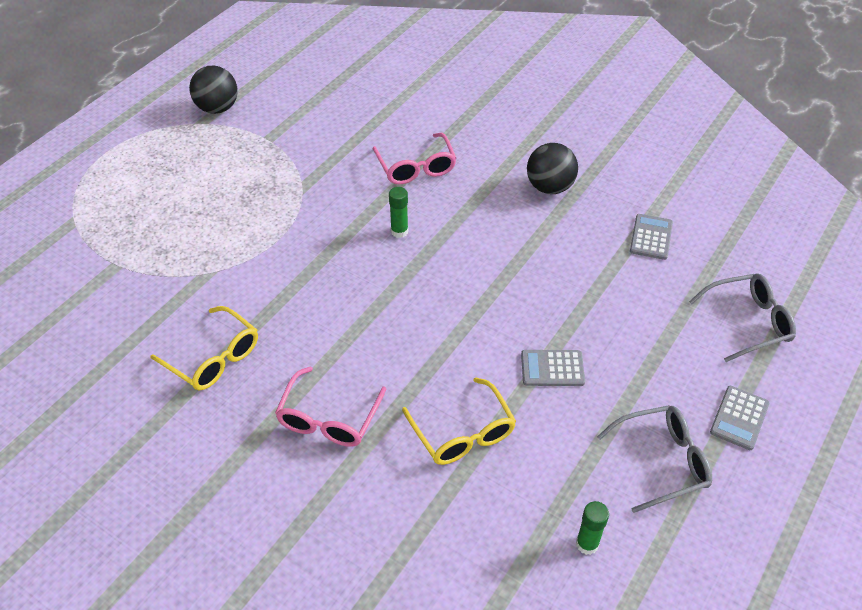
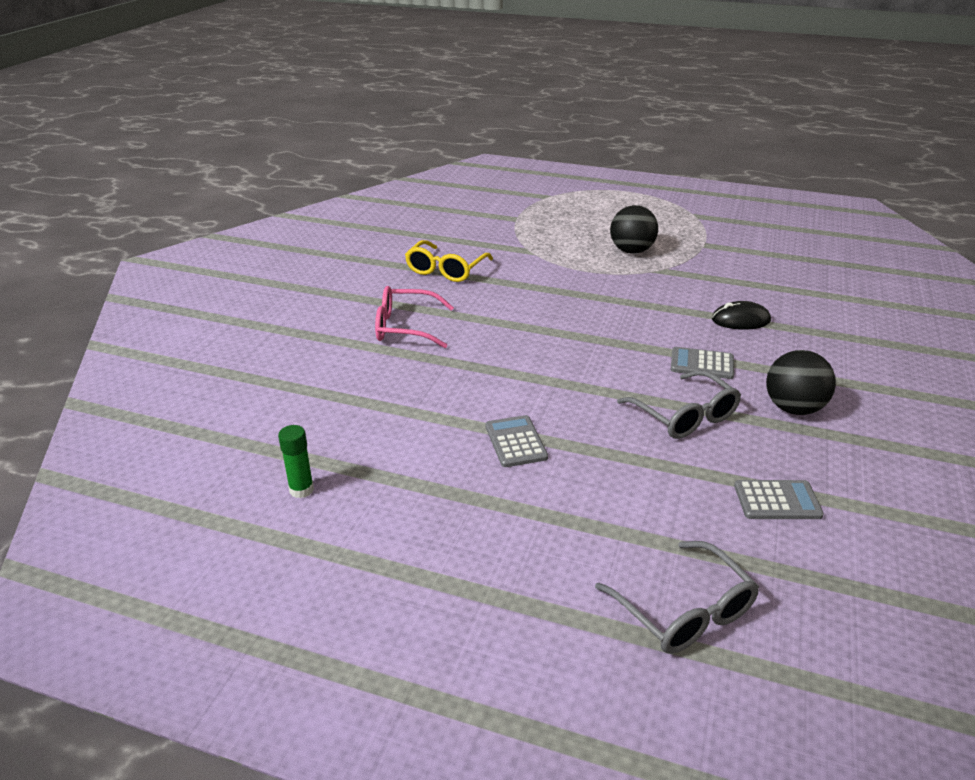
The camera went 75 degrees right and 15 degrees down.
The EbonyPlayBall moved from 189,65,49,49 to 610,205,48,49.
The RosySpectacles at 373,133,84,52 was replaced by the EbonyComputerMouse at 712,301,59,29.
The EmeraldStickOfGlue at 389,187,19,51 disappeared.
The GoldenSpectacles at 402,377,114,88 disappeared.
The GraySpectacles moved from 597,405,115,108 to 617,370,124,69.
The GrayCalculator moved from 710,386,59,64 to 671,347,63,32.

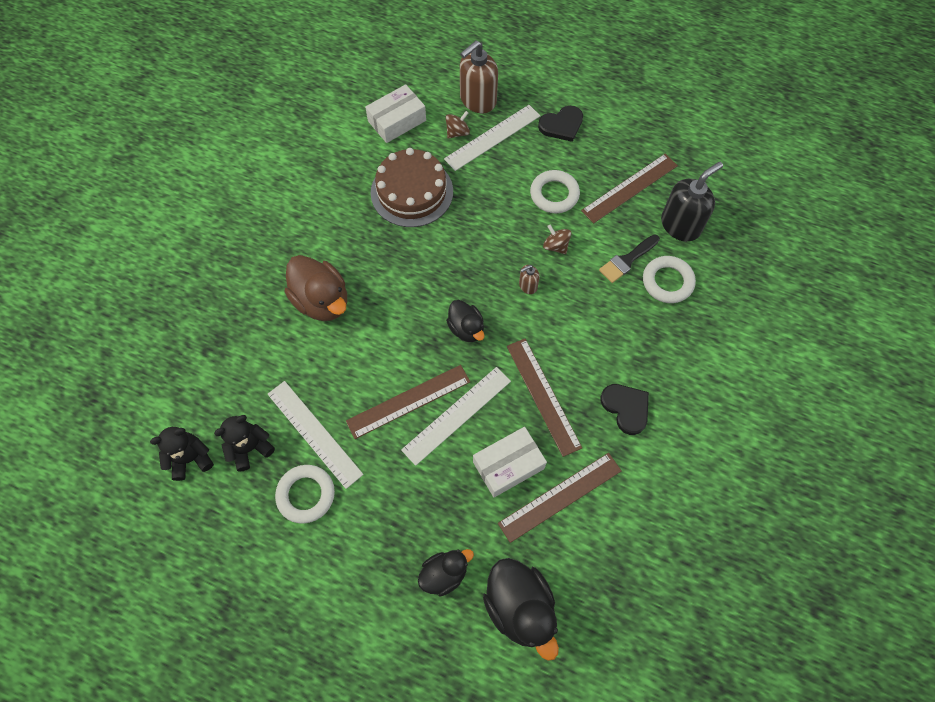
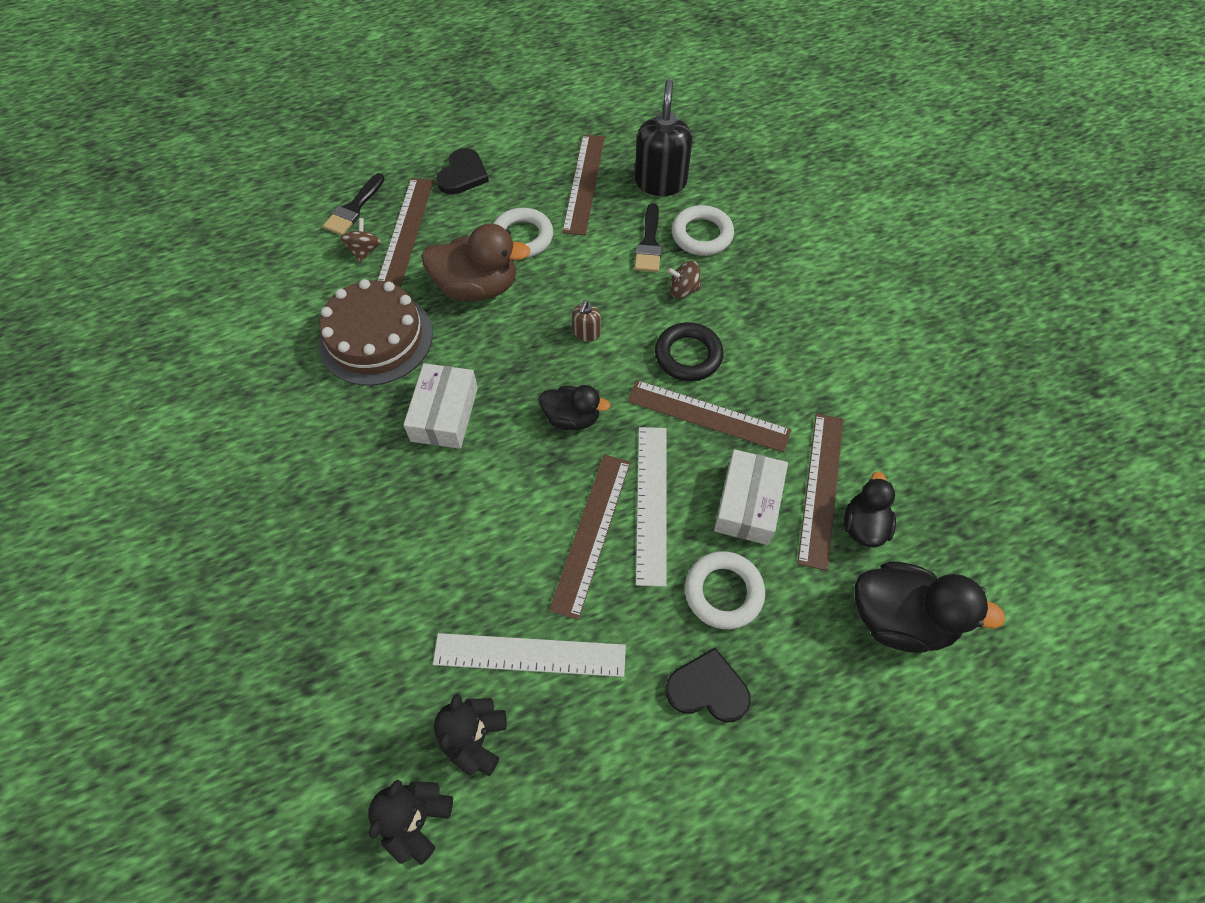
The camera went 45 degrees left and 5 degrees down.
The SnowWhiteTorus moved from 275,465,60,59 to 685,551,80,78.
The BrownToyDuck moved from 285,255,62,66 to 421,224,110,77.
The SnowWhiteParcel moved from 365,84,61,59 to 403,363,75,86.
The EbonyToyDuck moved from 418,549,56,48 to 844,472,52,76.
The SnowWhiteMeasuringStick at 444,105,96,66 became the BrownMeasuringStick at 377,178,57,109.
The BrownPumpBottle at 460,41,38,73 was replaced by the EbonyPaintBrush at 323,173,62,62.
The BrownToyTop moved from 543,225,28,29 to 667,261,34,37.
The EbonyHeart moved from 600,384,49,51 to 666,648,85,74.
The EbonyTorus at 655,322,68,59 appeared.

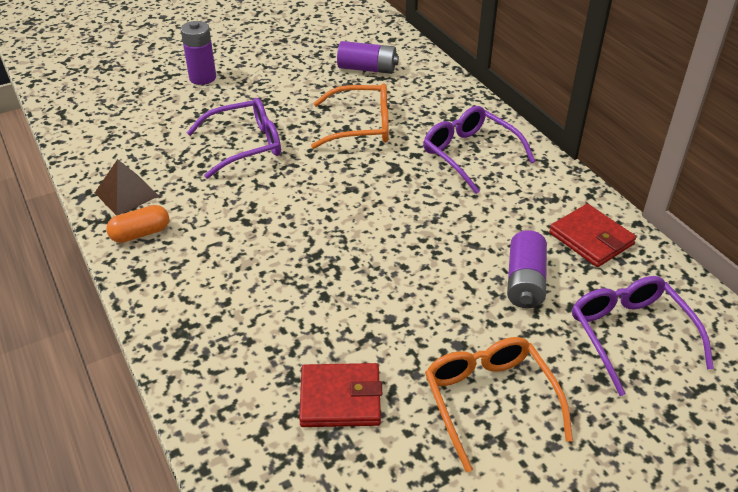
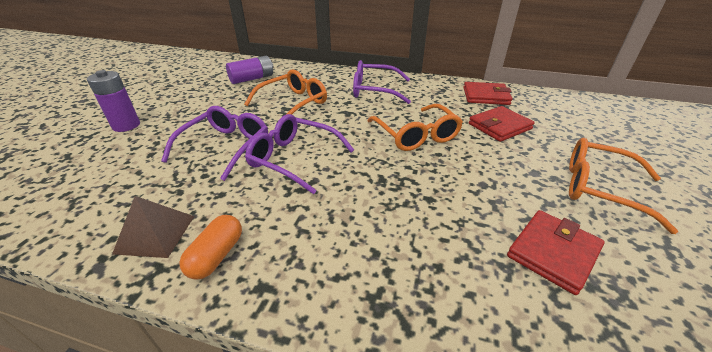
The camera went 45 degrees left and 5 degrees down.
The PurplePowerCell at 507,230,40,78 was replaced by the RedBillfold at 469,106,66,36.
The PurpleSpectacles moved from 572,276,142,120 to 245,114,109,80.
The OrangeSpectacles at 368,104,95,47 appeared.

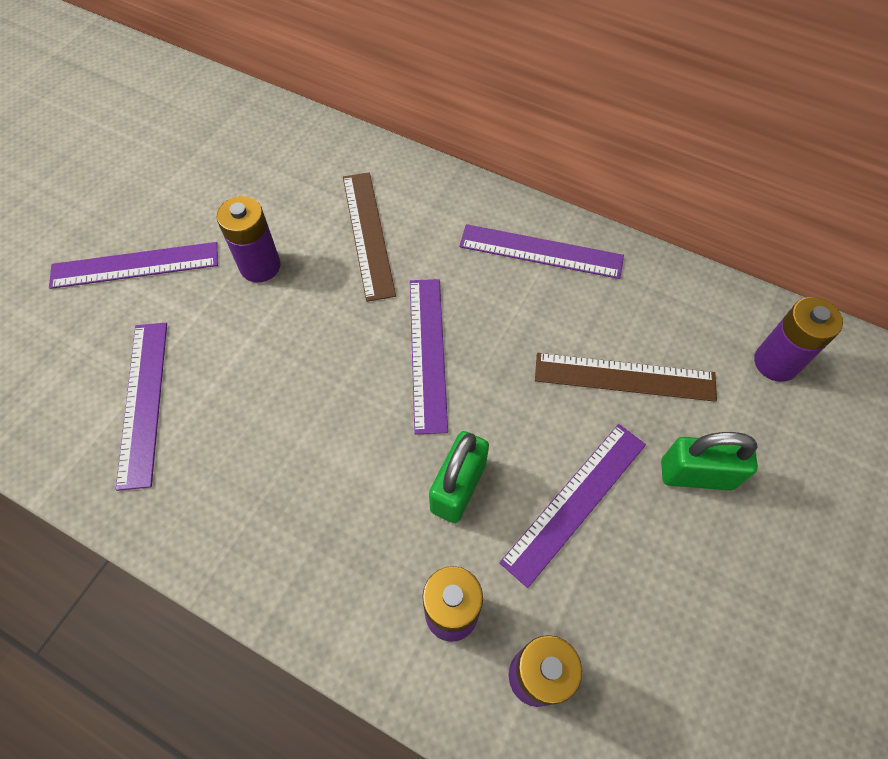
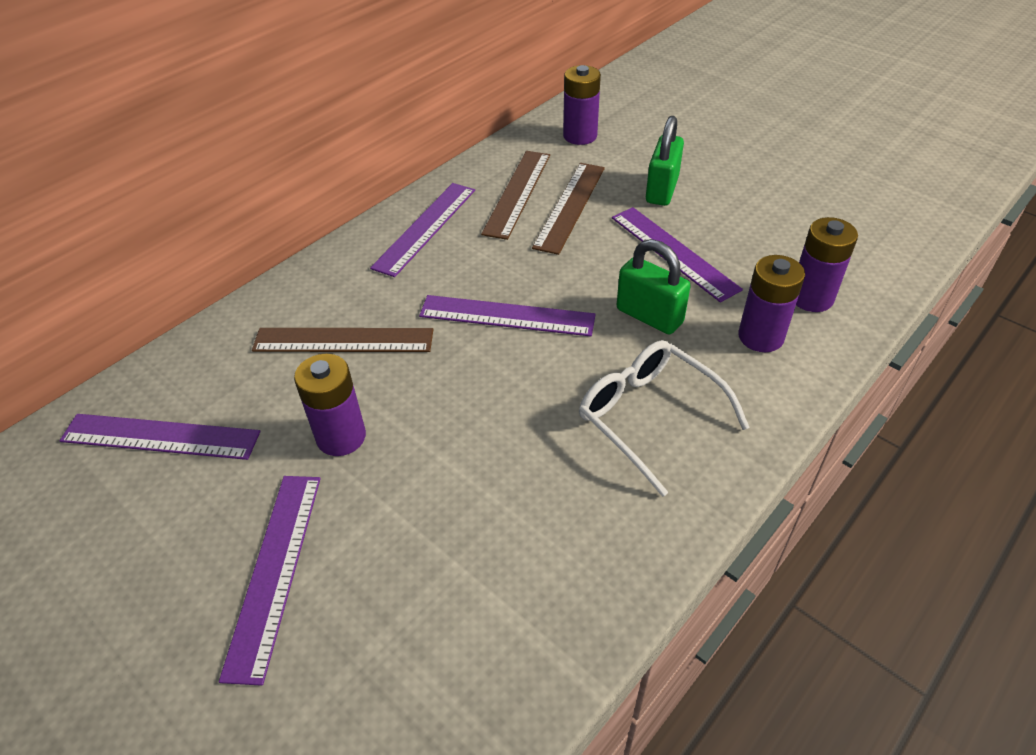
The camera went 75 degrees left and 15 degrees down.
The PurpleMeasuringStick moved from 116,323,51,168 to 59,414,201,46.
The BrownMeasuringStick at 481,151,69,89 appeared.
The SnowWhiteSpectacles at 579,340,171,157 appeared.

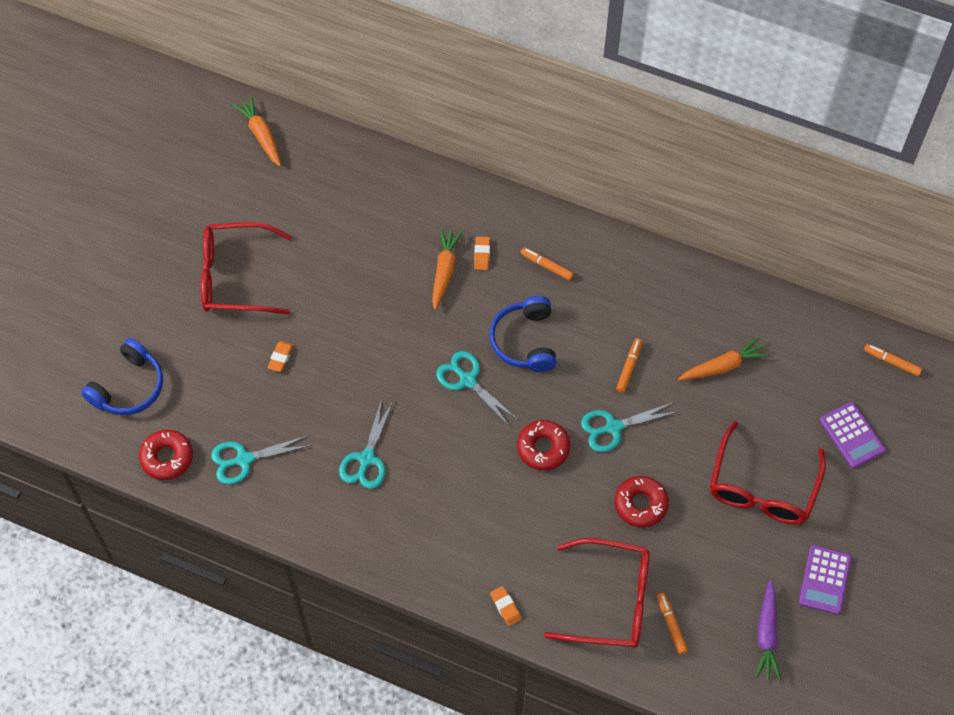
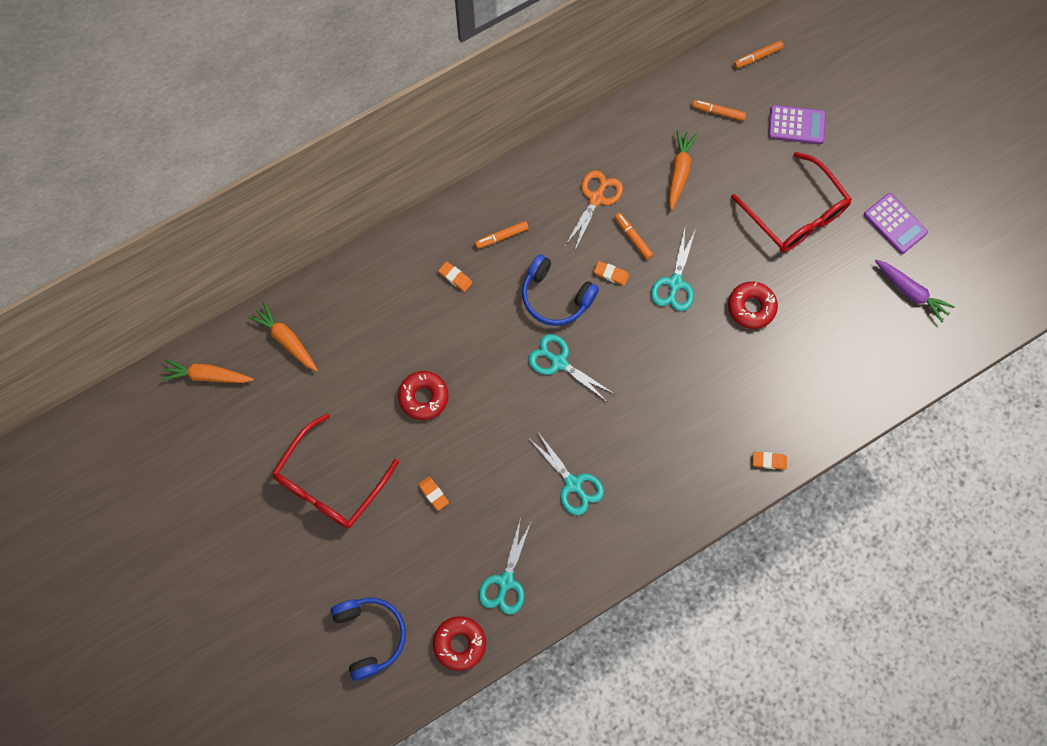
The camera went 55 degrees left and 10 degrees up.
The OrangeToyCarrot moved from 432,228,31,82 to 248,302,70,69.
The AquaShears at 436,351,83,74 turned 45 degrees clockwise.
The RedDonut moved from 517,420,53,50 to 398,371,50,49.
The RedSpectacles at 544,538,106,110 disappeared.
The OrangeFeltPen moved from 657,593,31,62 to 692,100,54,21.
The OrangeShears at 565,170,58,79 appeared.
The OrangePencilEraser at 594,261,35,25 appeared.

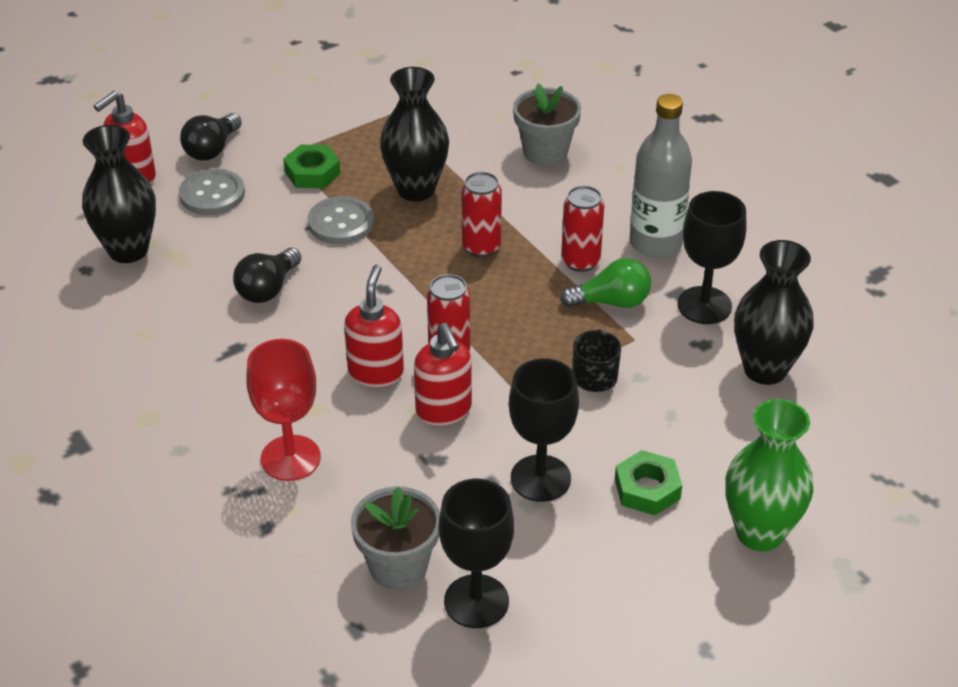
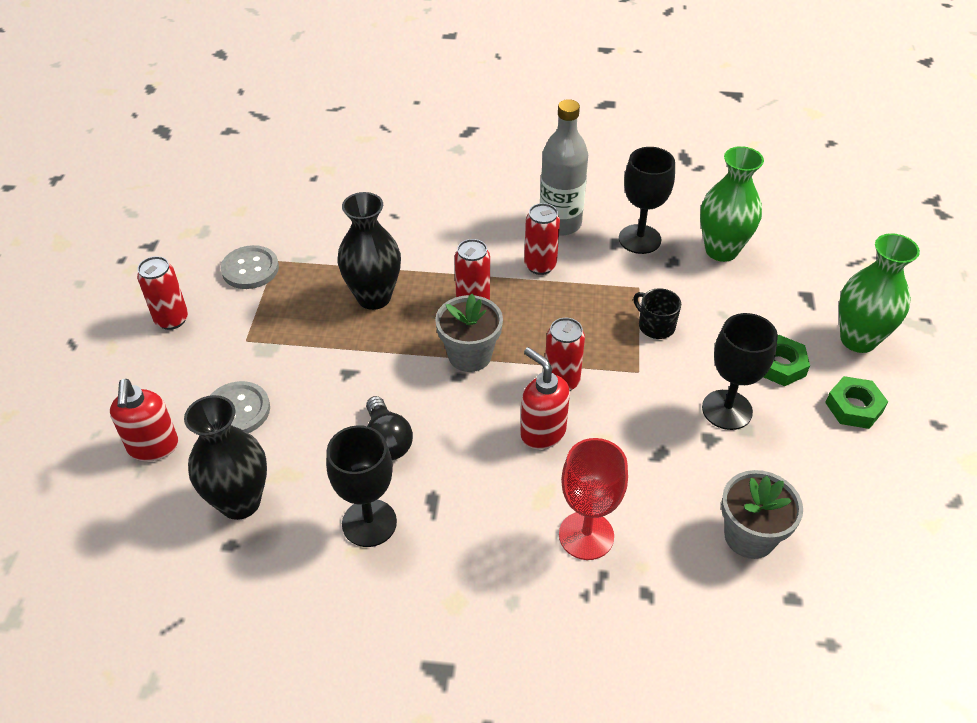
The camera went 50 degrees left and 5 degrees up.
The EbonyBulb at 180,113,62,47 disappeared.
The EmeraldHexNut moved from 283,145,57,43 to 825,376,63,53.
The GrayShirtButton moved from 308,196,66,48 to 221,245,58,44.
The RedPumpBottle at 414,323,58,102 disappeared.
The EbonyWineGlass moved from 439,479,75,149 to 326,425,71,122.
The GrayPlantPot moved from 513,84,68,82 to 435,294,68,78.
The EmeraldBulb at 560,258,91,50 disappeared.
The EbonyTallVase at 734,240,80,145 became the EmeraldTallVase at 700,146,64,116.
The RedTin at 137,256,51,74 appeared.

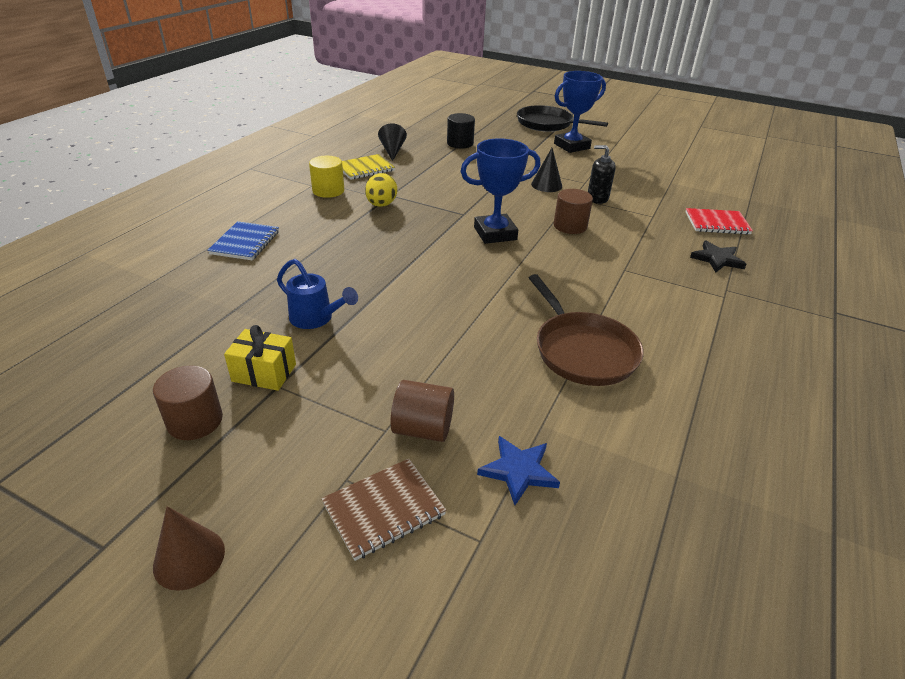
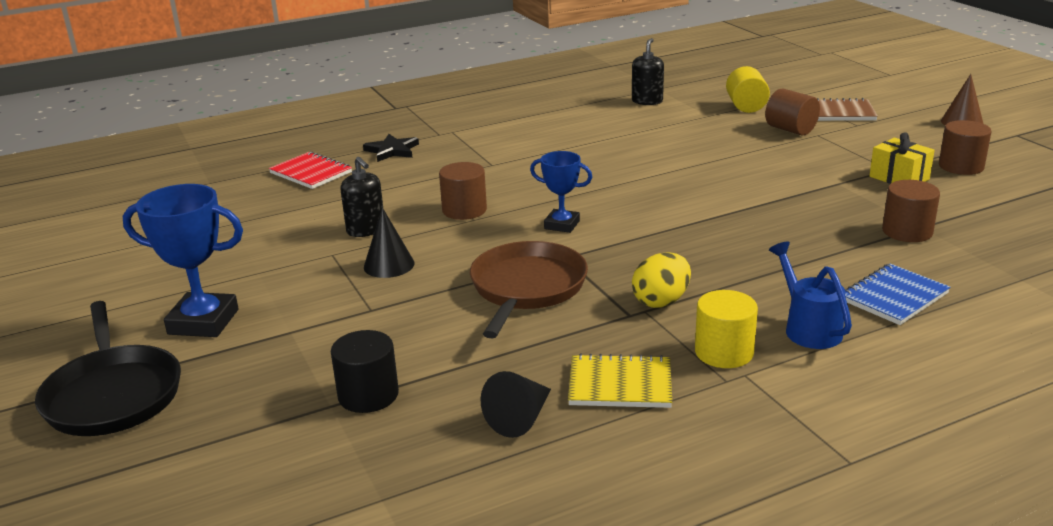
The camera went 140 degrees left and 10 degrees down.
The RoyalBlueWateringCan moved from 277,259,81,70 to 769,241,83,108.
The RoyalBluePrizeCup at 460,138,81,106 changed to 0.61 times the size.
The RoyalBlueStar at 477,436,83,69 was replaced by the GoldenCylinder at 726,66,44,47.
The BrownFryingPan moved from 529,274,115,112 to 470,241,118,97.
The EbonyPumpBottle at 632,38,32,67 appeared.
The BrownCylinder at 882,180,58,62 appeared.

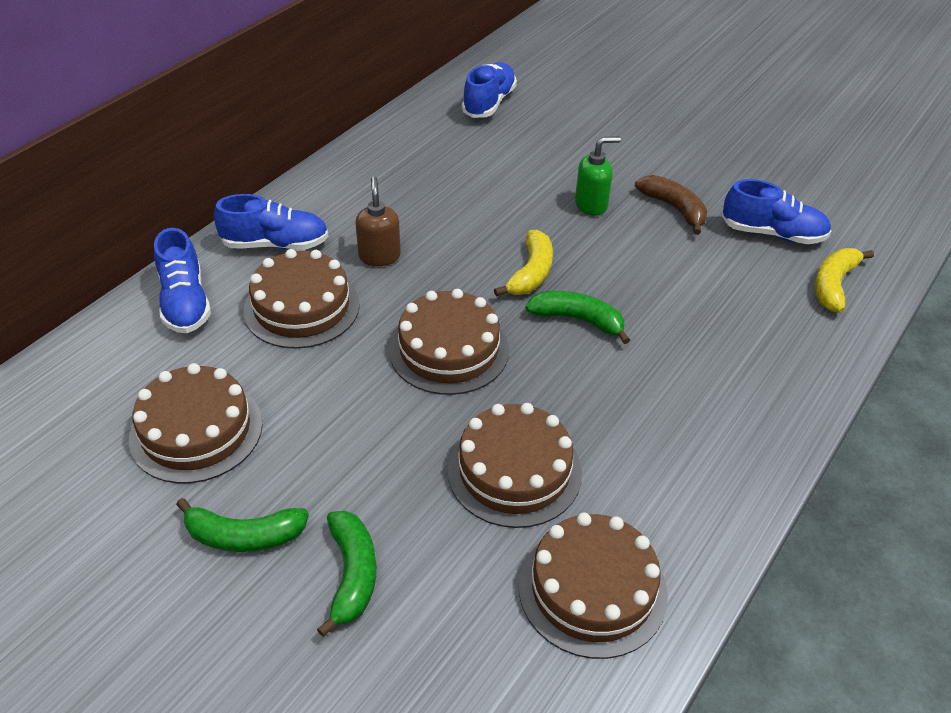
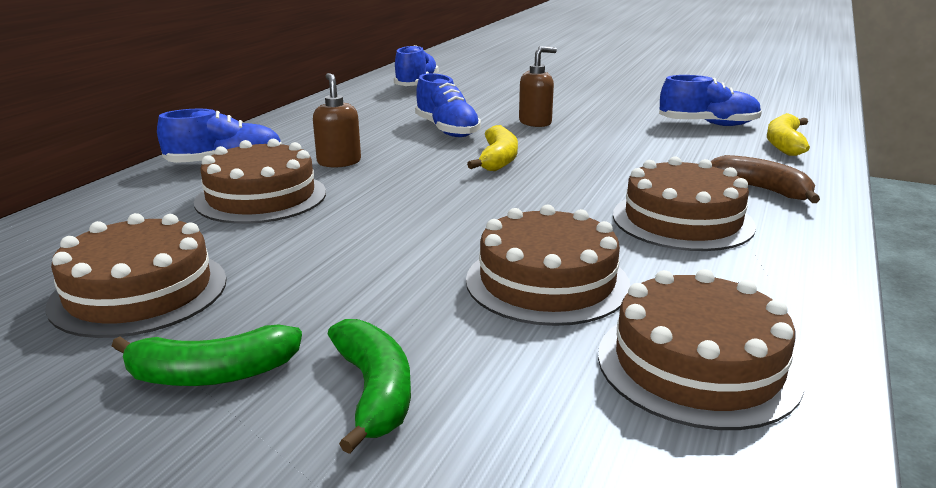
The camera went 10 degrees left and 20 degrees down.
The RoyalBlueLaceUpShoe moved from 154,228,57,105 to 415,73,66,64.
The BrownLayerCake moved from 389,289,120,106 to 613,156,143,95.
The EmeraldBanana at 525,291,105,53 disappeared.
The EmeraldPumpBottle at 575,136,46,80 became the BrownPumpBottle at 519,46,38,81.
The BrownBanana moved from 635,175,72,60 to 710,155,110,48.

